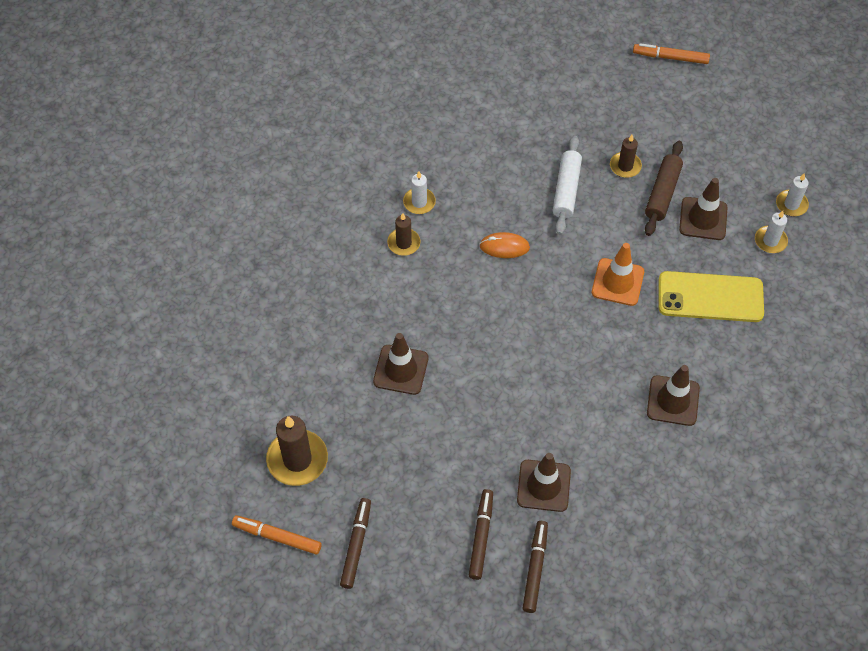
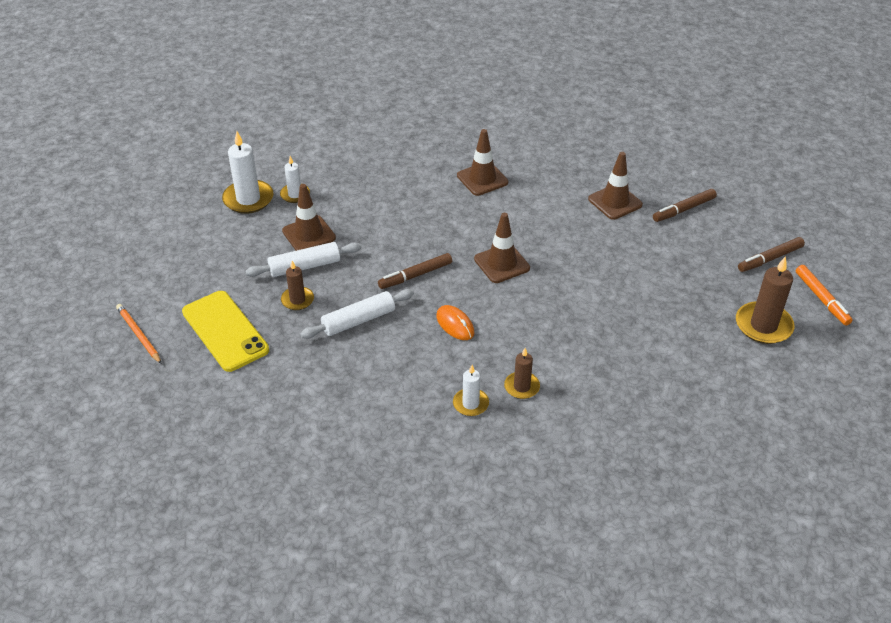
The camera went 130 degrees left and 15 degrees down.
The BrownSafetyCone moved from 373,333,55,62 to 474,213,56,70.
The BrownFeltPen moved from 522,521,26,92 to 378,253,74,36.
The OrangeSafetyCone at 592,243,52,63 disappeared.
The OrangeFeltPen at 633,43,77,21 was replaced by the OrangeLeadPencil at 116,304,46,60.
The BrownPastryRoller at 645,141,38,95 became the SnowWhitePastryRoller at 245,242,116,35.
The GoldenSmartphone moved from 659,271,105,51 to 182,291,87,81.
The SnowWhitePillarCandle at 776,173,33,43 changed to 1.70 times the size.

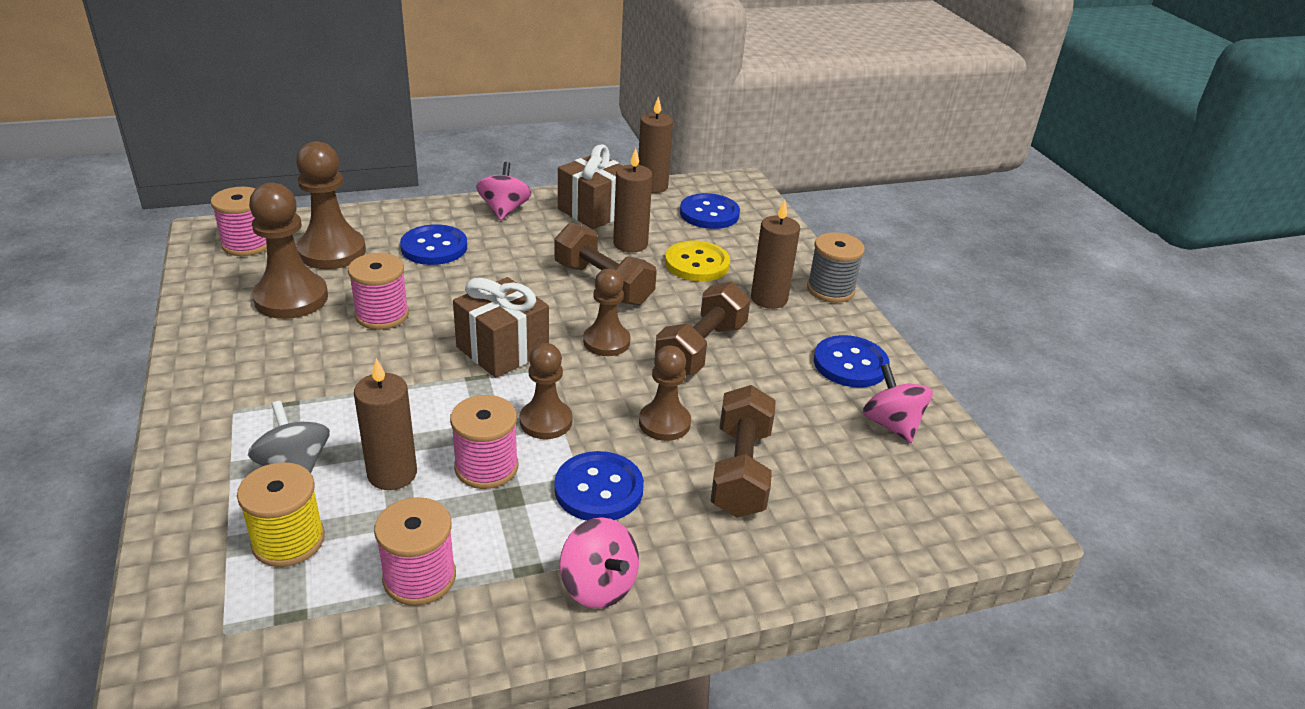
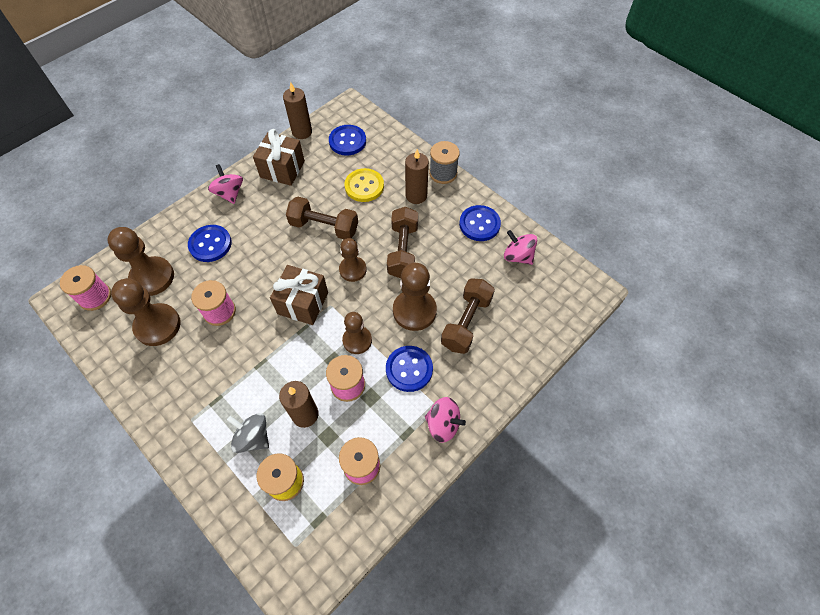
The camera went 25 degrees left and 25 degrees up.
The BrownPillarCandle at 613,148,39,105 disappeared.
The BrownChessPawn at 639,346,52,95 changed to 1.54 times the size.
The BrownDumbbell at 710,385,66,133 turned 45 degrees clockwise.

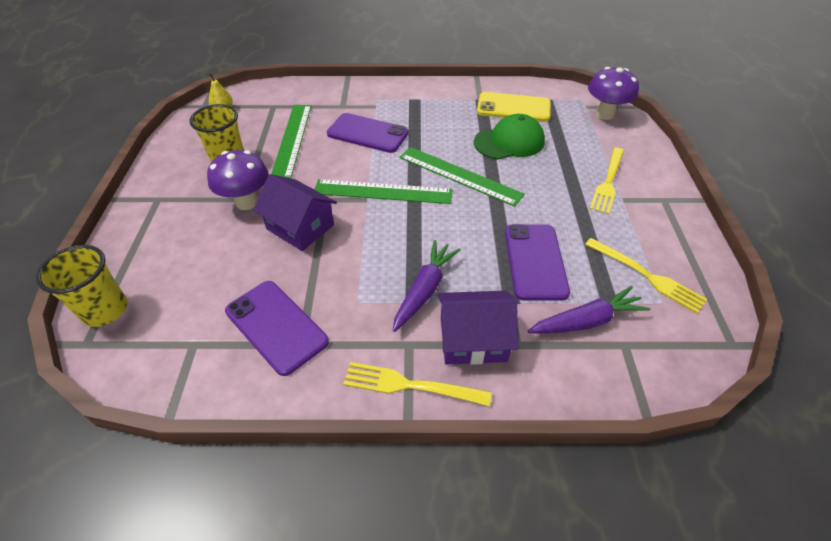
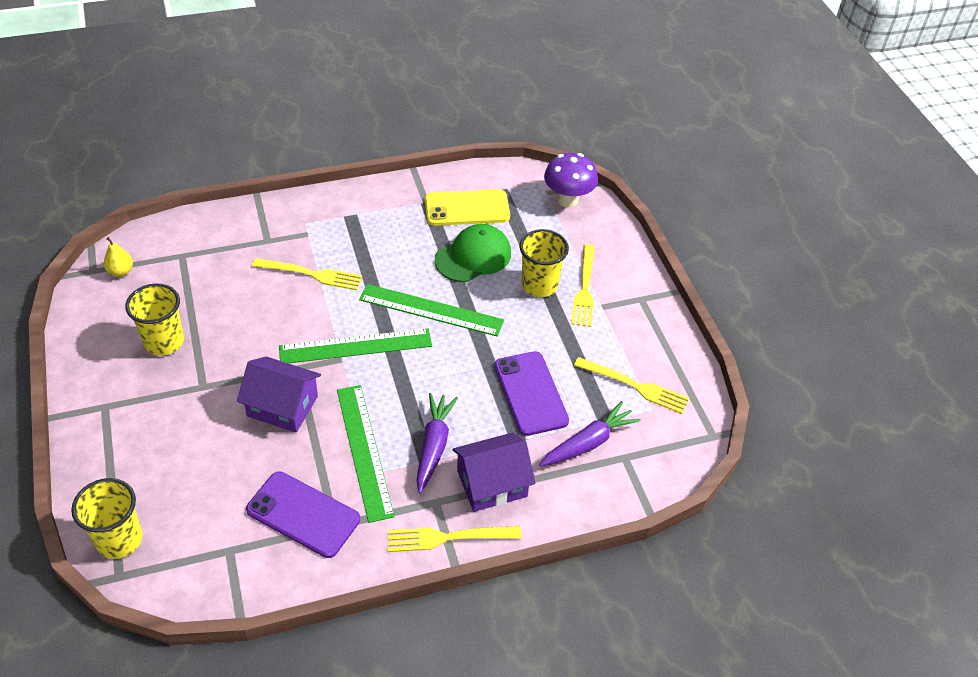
The camera went 20 degrees left and 0 degrees up.
The PurpleToadstool at 207,150,62,60 disappeared.
The EmeraldMeasuringStick moved from 271,105,40,73 to 337,385,58,138.
The PurpleSmartphone at 327,113,82,40 was replaced by the GoldenTableFork at 252,258,110,32.
The GoldenTumbler at 519,229,50,68 appeared.

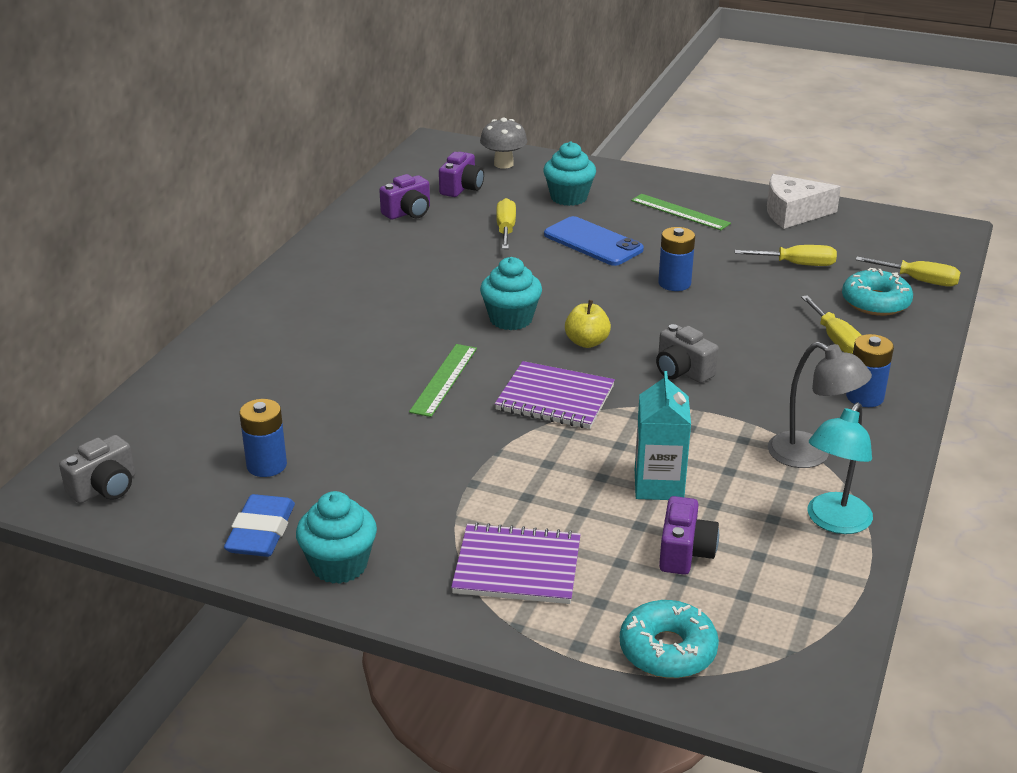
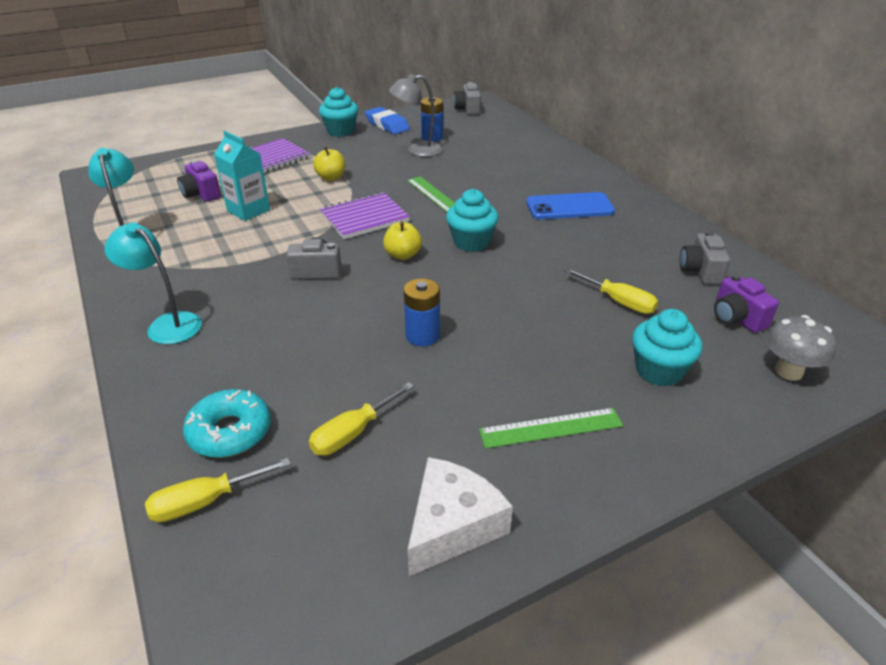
The camera went 130 degrees right and 5 degrees up.
The PurpleCamera at 379,174,51,46 became the GrayCamera at 680,231,50,53.
The RoyalBlueSmartphone moved from 544,216,100,50 to 526,192,89,27.
The AquaDonut at 620,600,99,78 disappeared.
The GrayLamp moved from 768,342,104,126 to 389,74,54,83.
The GoldenScrewdriver at 801,295,61,59 disappeared.
The RoyalBluePowerCell at 846,334,48,73 was replaced by the AquaLamp at 104,222,98,122.
The GoldenAppleFruit at 313,146,32,35 appeared.

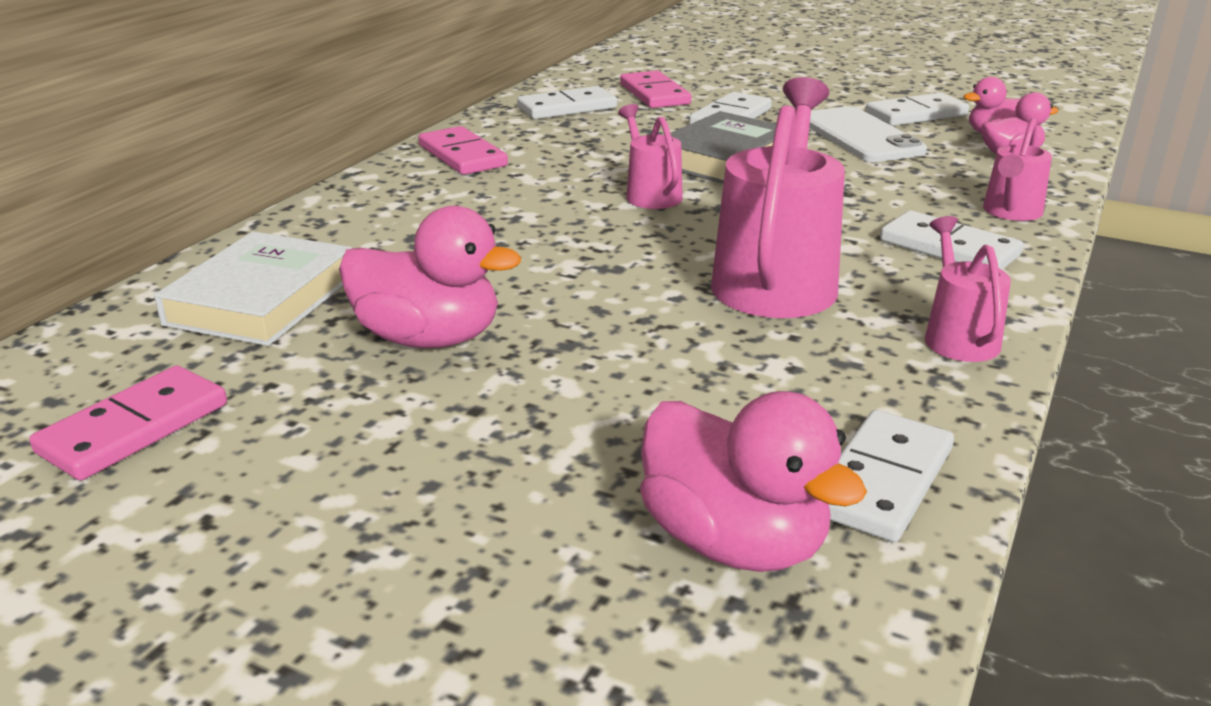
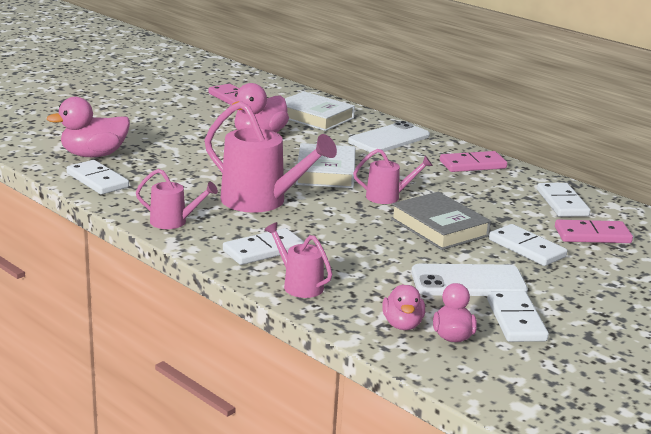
The camera went 105 degrees right and 5 degrees down.
The SnowWhiteHardcover at 296,143,59,45 appeared.
The SnowWhiteSmartphone at 348,121,82,33 appeared.

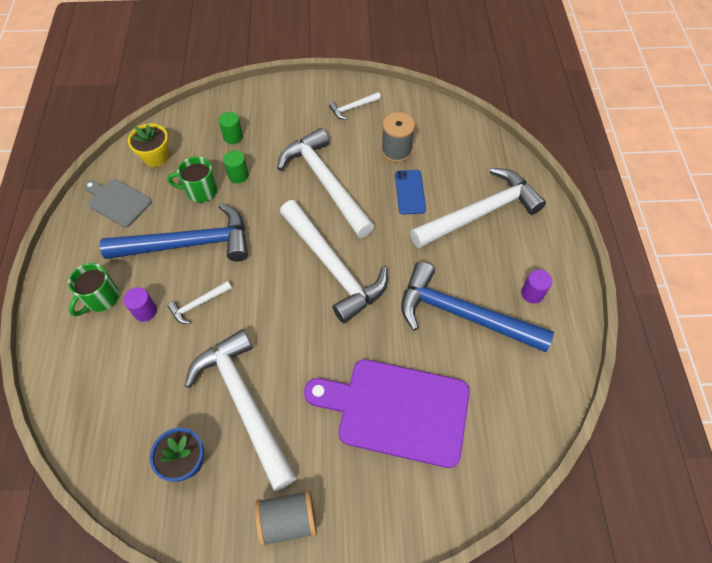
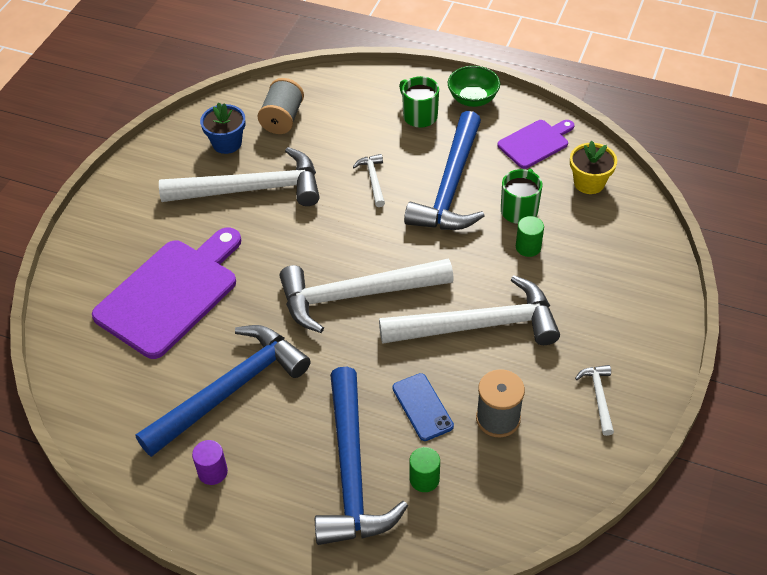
The camera went 115 degrees right and 10 degrees down.
The GrayChoppingBoard at 84,179,68,48 became the PurpleChoppingBoard at 498,120,76,49.
The PurpleCylinder at 124,287,33,35 disappeared.
The EmeraldCylinder moved from 218,112,25,32 to 410,447,30,45.
The GraySpool moved from 255,490,62,57 to 258,78,46,56.
The RoyalBlueSmartphone at 395,170,31,44 turned 45 degrees clockwise.
The SnowWhiteClawHammer at 410,168,136,81 became the RoyalBlueClawHammer at 315,367,93,178.
The EmeraldServingBowl at 448,66,52,41 appeared.

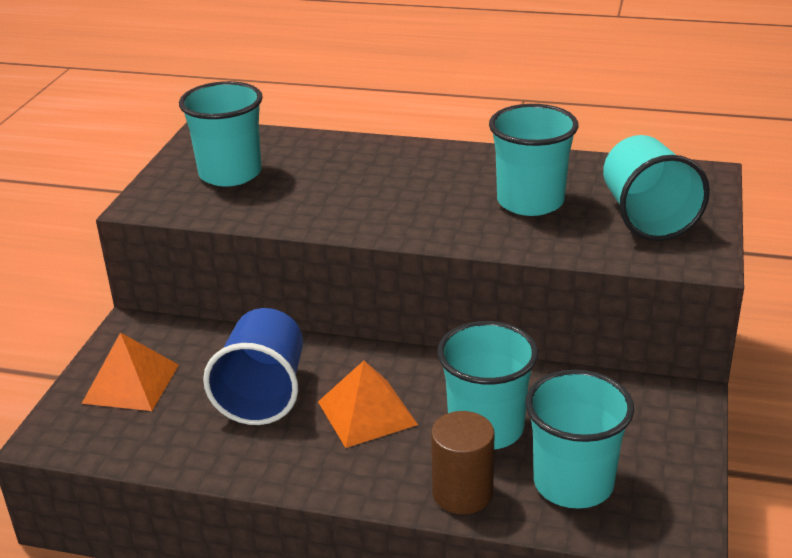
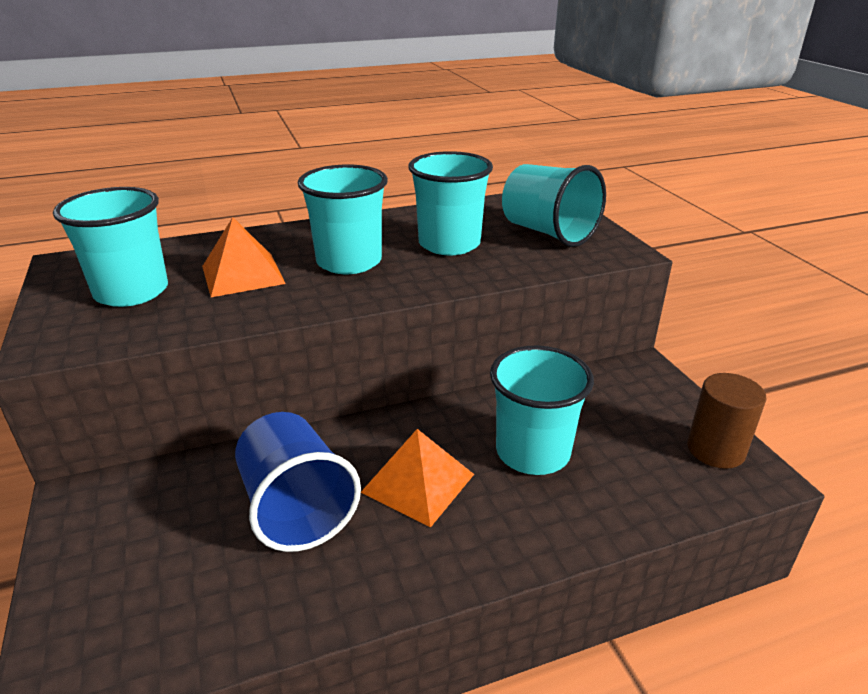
The camera went 35 degrees left and 0 degrees up.
The OrangePyramid moved from 82,332,97,79 to 202,217,83,80.
The BrownCylinder moved from 431,411,63,103 to 687,373,80,96.
The AquaTumbler moved from 525,370,109,139 to 298,165,90,109.

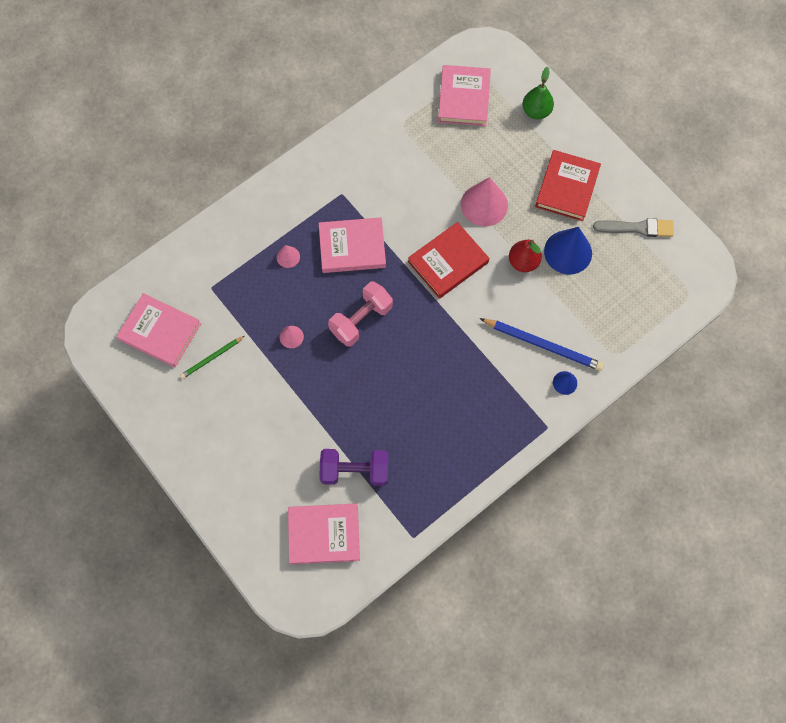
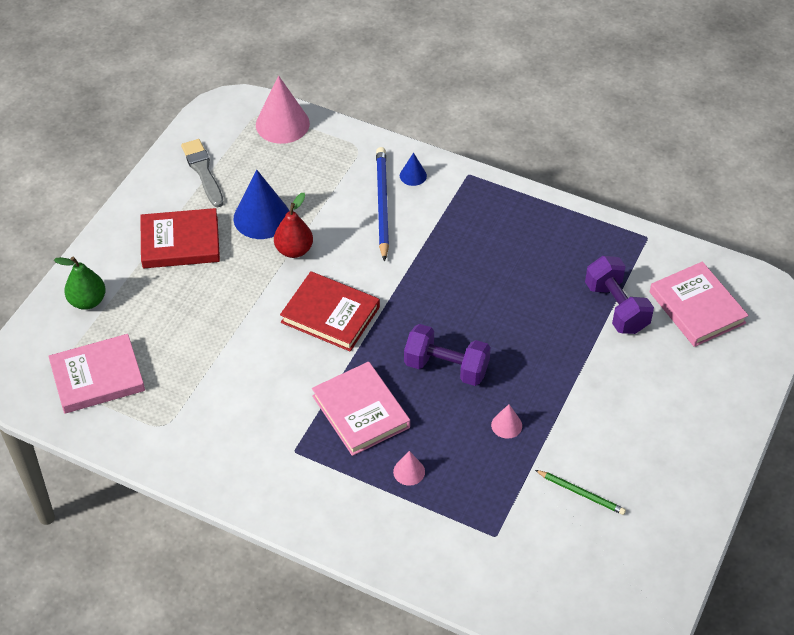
The camera went 115 degrees left and 20 degrees down.
The RosyHardcover at 116,293,85,74 disappeared.
The RosyDumbbell at 328,282,65,65 became the PurpleDumbbell at 404,324,87,62.
The RosySolidCone moved from 461,177,47,49 to 256,75,54,69.

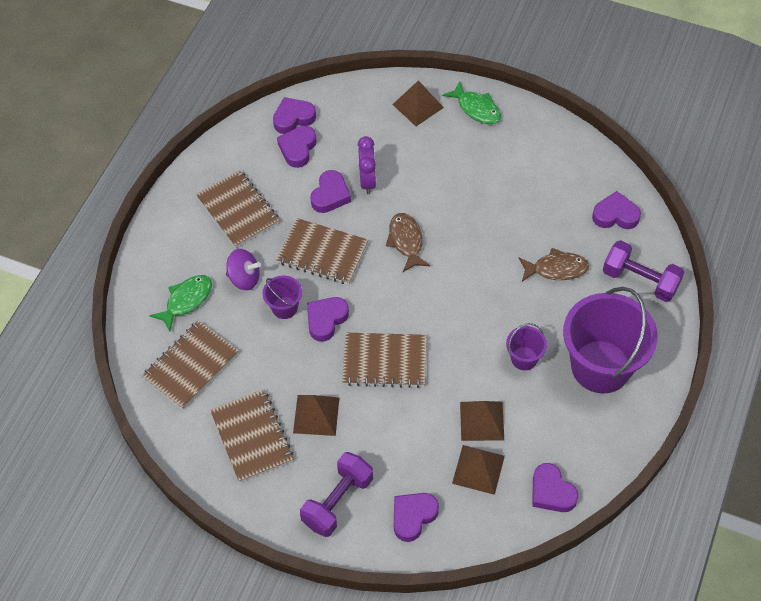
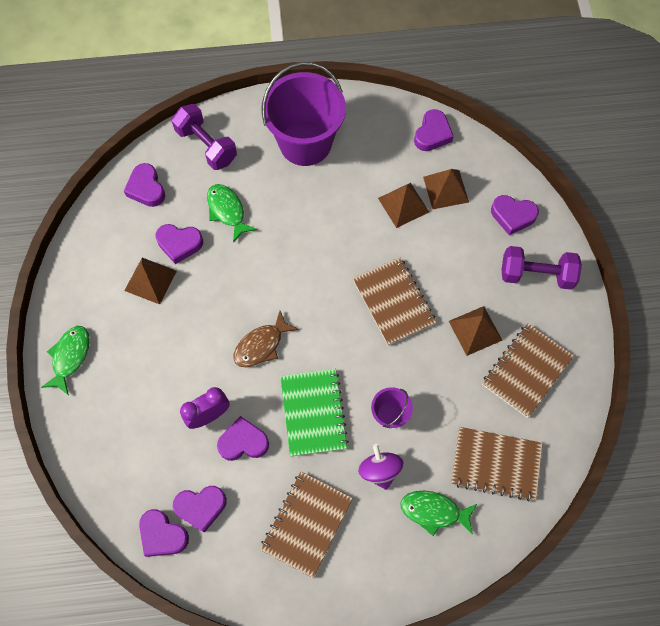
The camera went 120 degrees left and 10 degrees up.
The BrownNotepad at 276,218,92,67 became the EmeraldNotepad at 280,369,69,88.
The PurpleHeart moved from 307,297,42,45 to 155,224,48,40.
The BrownPyramid moved from 392,80,52,46 to 124,258,53,47.
The PurpleSandBucket at 506,323,41,47 disappeared.
The BrownFish at 519,248,70,34 became the EmeraldFish at 207,184,50,59.
The PurpleDumbbell at 603,240,81,62 turned 45 degrees counterclockwise.

